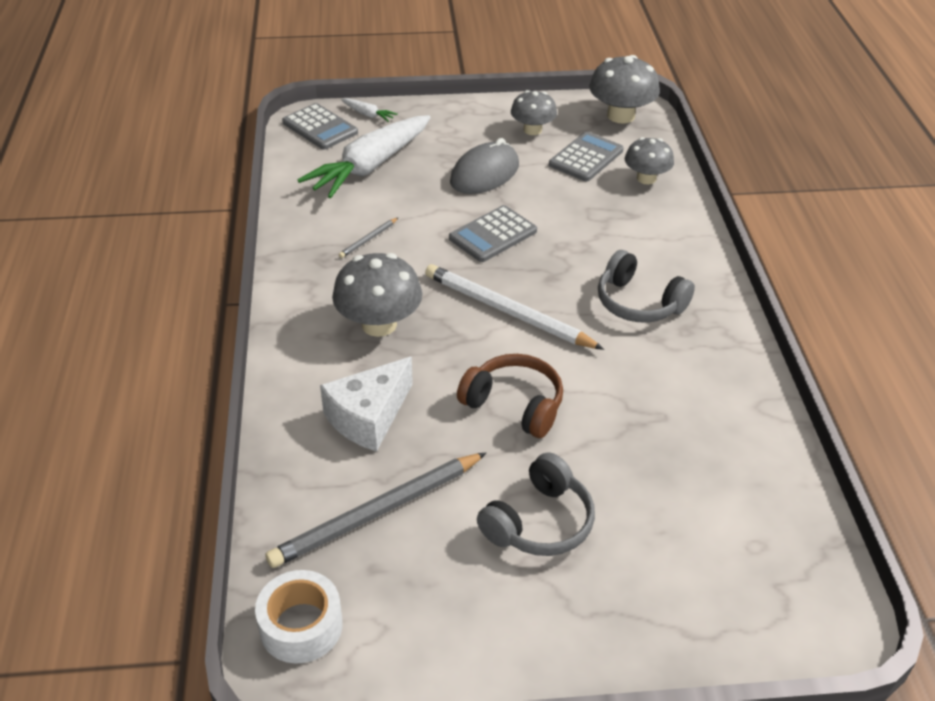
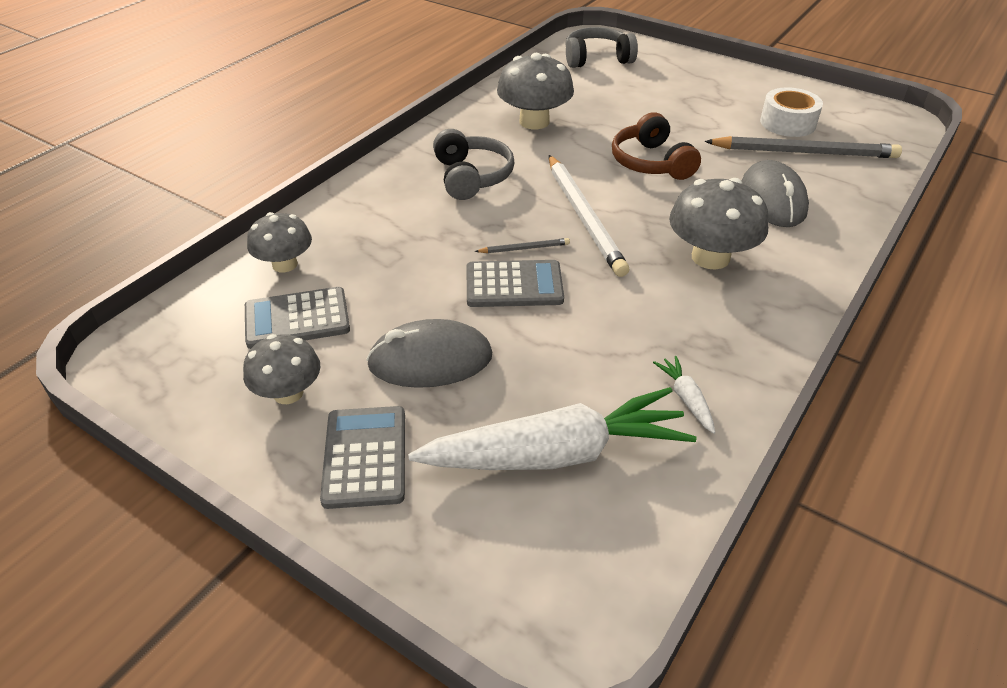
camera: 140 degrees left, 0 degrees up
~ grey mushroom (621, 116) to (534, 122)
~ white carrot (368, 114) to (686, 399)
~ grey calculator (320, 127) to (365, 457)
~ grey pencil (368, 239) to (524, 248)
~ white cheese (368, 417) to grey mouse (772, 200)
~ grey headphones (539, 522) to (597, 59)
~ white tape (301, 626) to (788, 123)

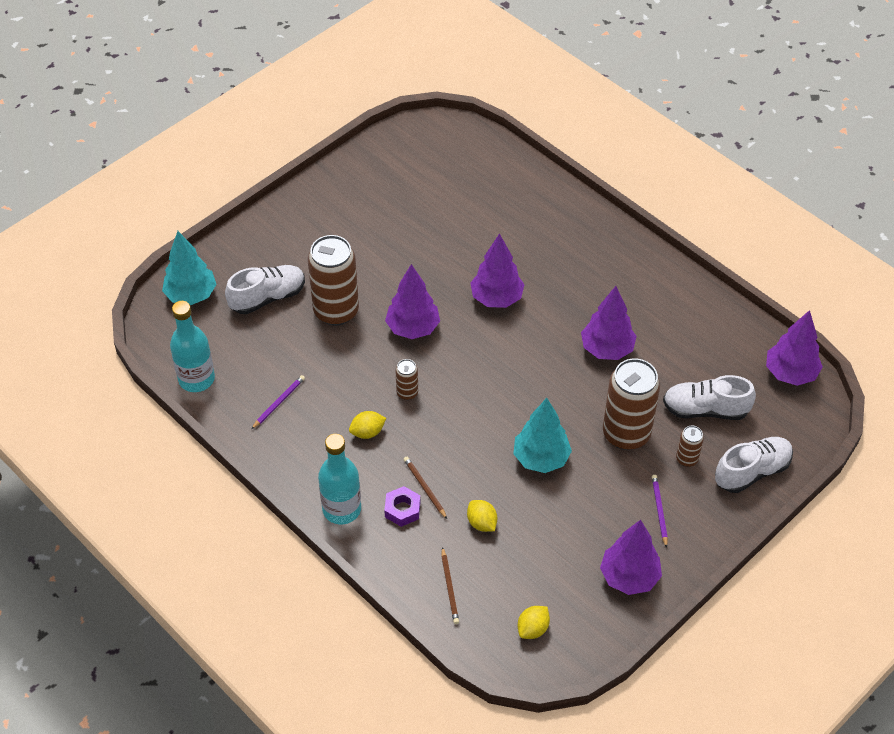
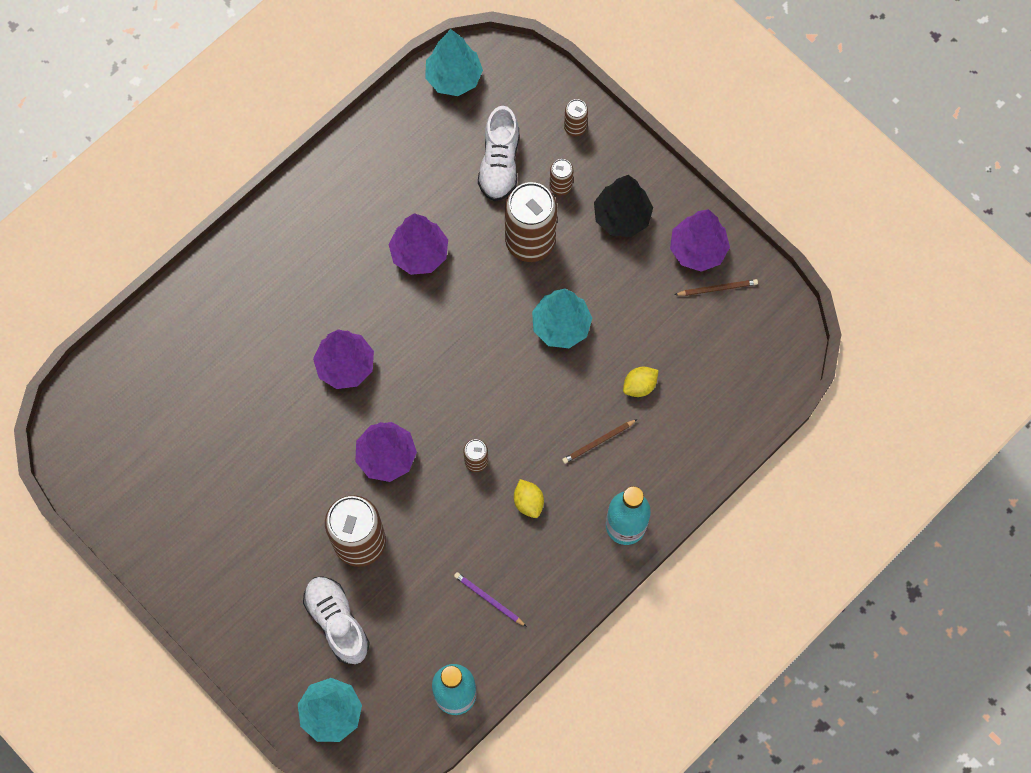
camera: 90 degrees left, 20 degrees up
~ purple tree (790, 373) to turquoise tree (454, 78)
~ white shoe (752, 472) to brown can (575, 127)
~ purple pencil (659, 511) to black tree (622, 217)
- purple nut (402, 509)
~ brown pencil (449, 587) to (717, 288)
- yellow lemon (533, 629)

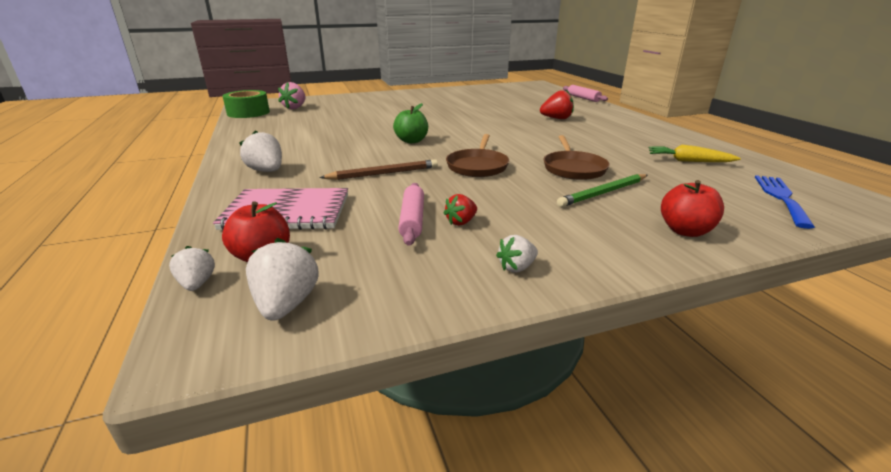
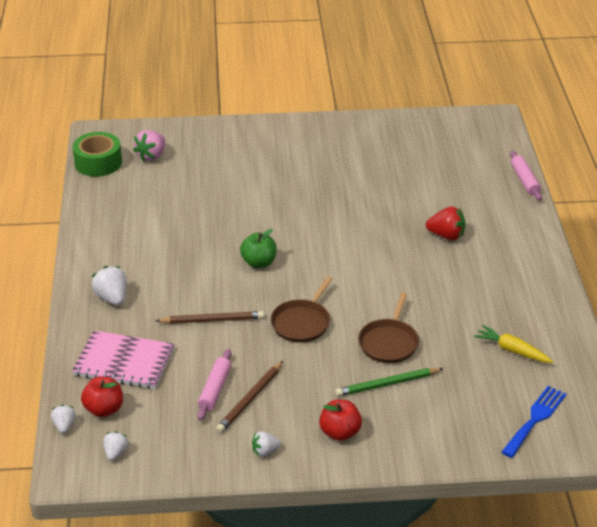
camera: 15 degrees right, 10 degrees up
~ red apple (685, 231) to (340, 433)
~ red strawberry (461, 222) to brown pencil (250, 399)
~ white strawberry (286, 304) = (115, 453) x0.62

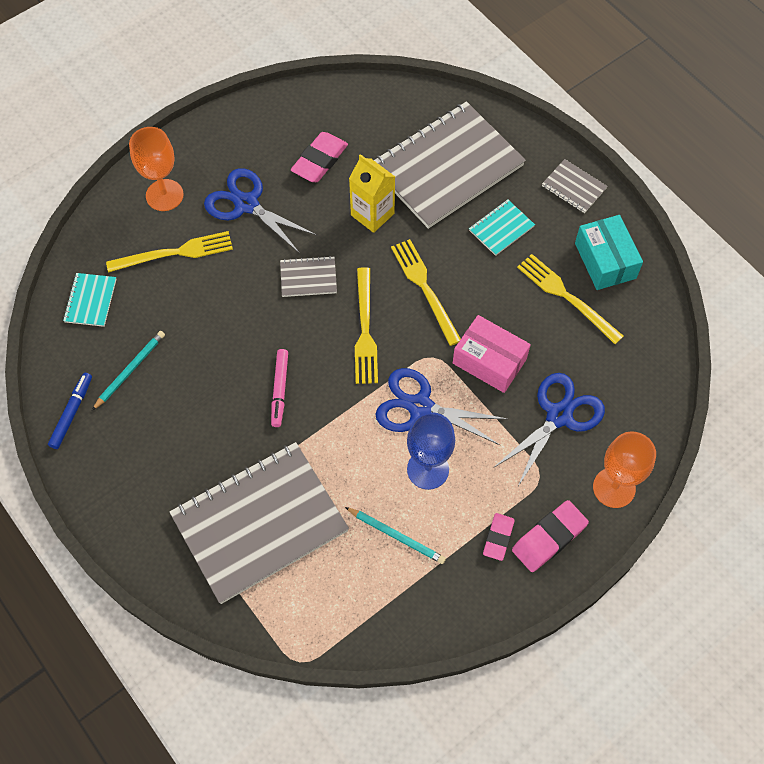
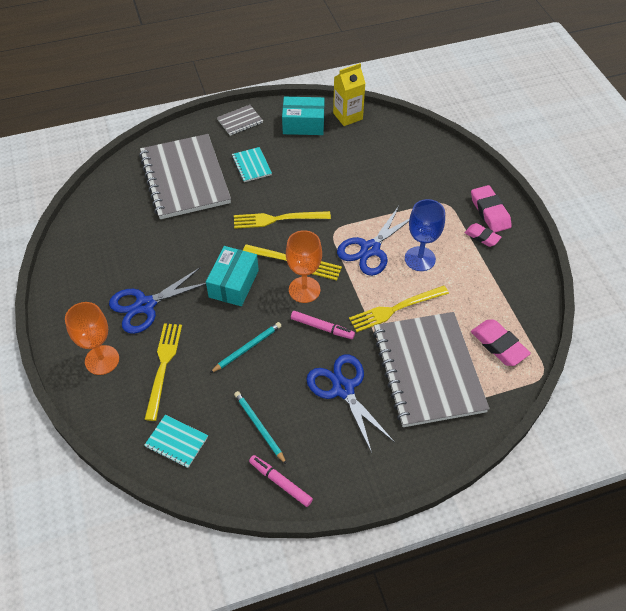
camera: 70 degrees left, 10 degrees down
~ pink eraser (320, 161) to (499, 345)
~ yellow carton (372, 214) to (348, 116)
~ yellow fork (567, 297) to (396, 309)
~ grey notebook (308, 277) to turquoise box (234, 284)
- pink box (489, 361)
~ blue marker (72, 413) to pink marker (280, 482)
~ blue scissors (559, 416) to (343, 389)
~ orange goblet (614, 487) to (304, 290)
~ turquoise pencil (396, 536) to (247, 348)

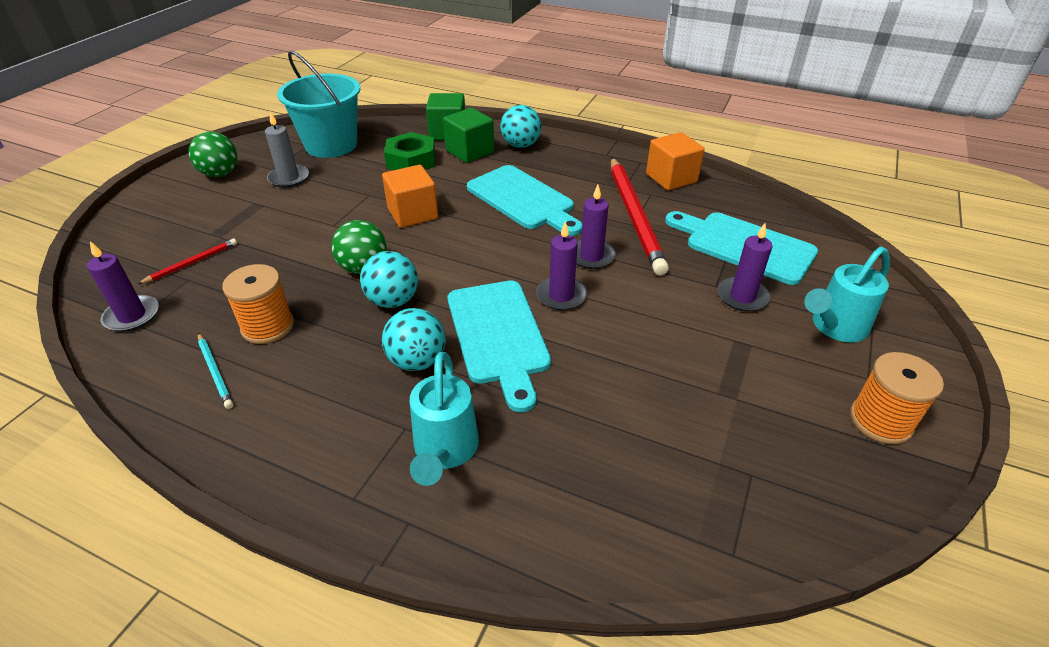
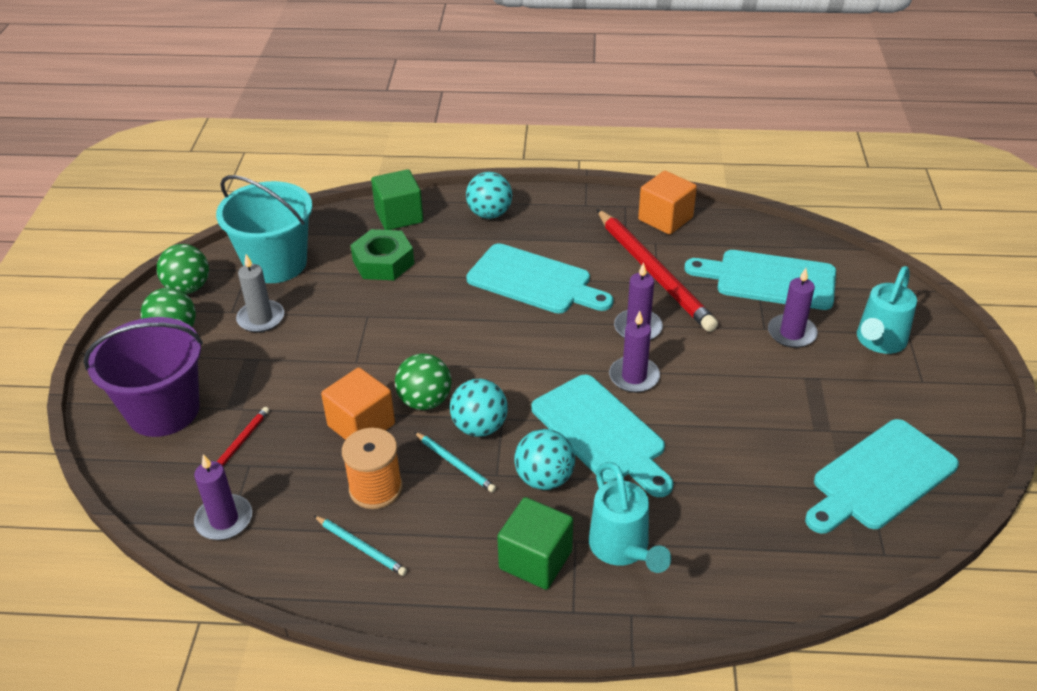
camera: 20 degrees left, 0 degrees up
~ green cube (470, 151) to (535, 560)
~ orange cube (413, 213) to (361, 425)
- orange spool (881, 420)
+ green ball (188, 288)
+ purple bucket (163, 410)
+ turquoise cutting board (880, 477)
+ turquoise pencil (455, 464)

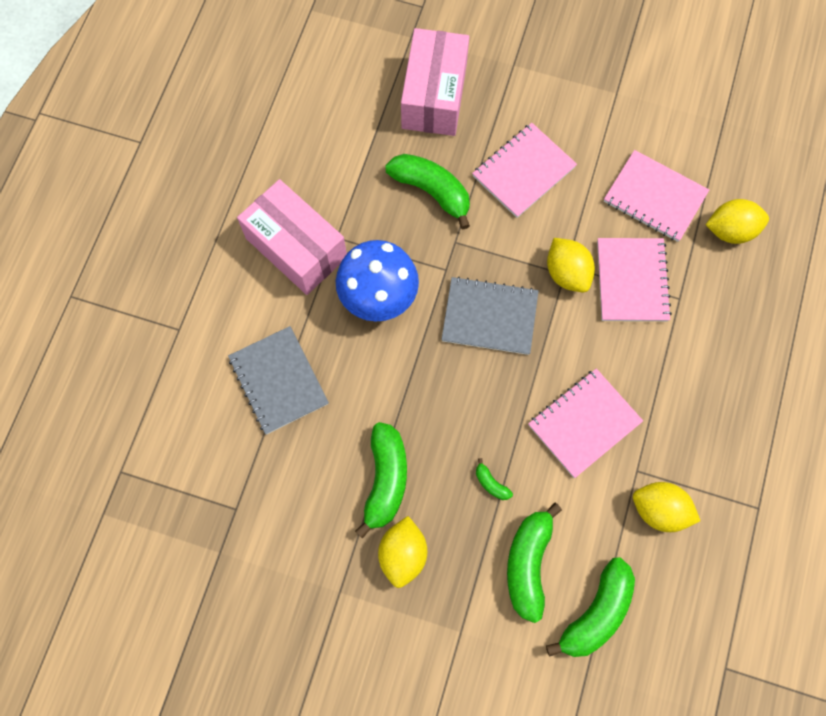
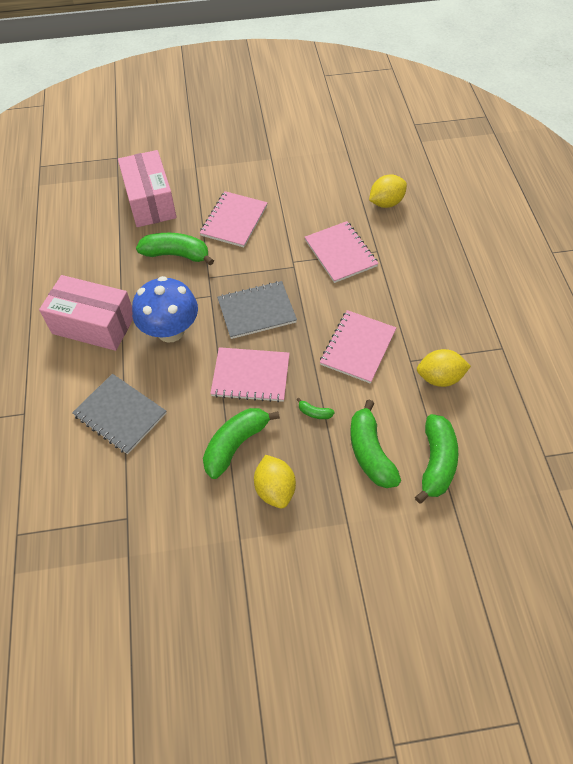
camera: 25 degrees left, 15 degrees down
~ pink notebook (654, 197) to (250, 376)
- yellow lemon (567, 273)
~ green banana (385, 480) = (235, 445) 120 degrees counterclockwise

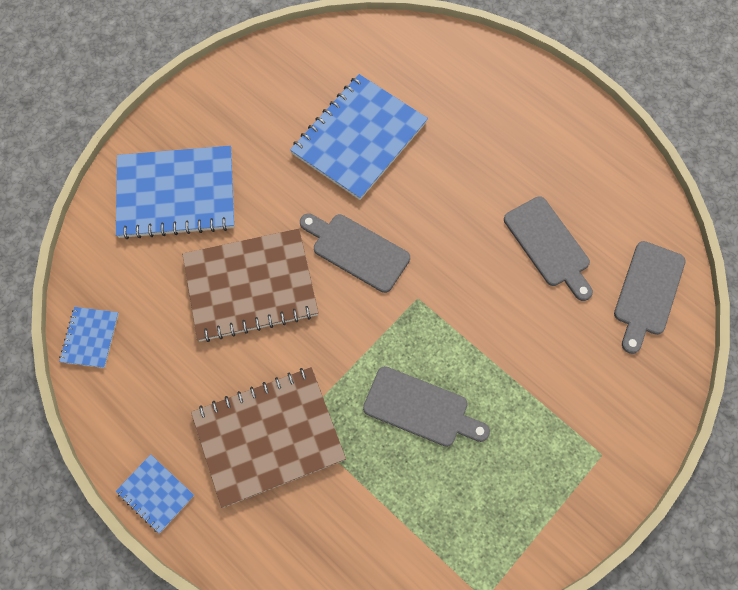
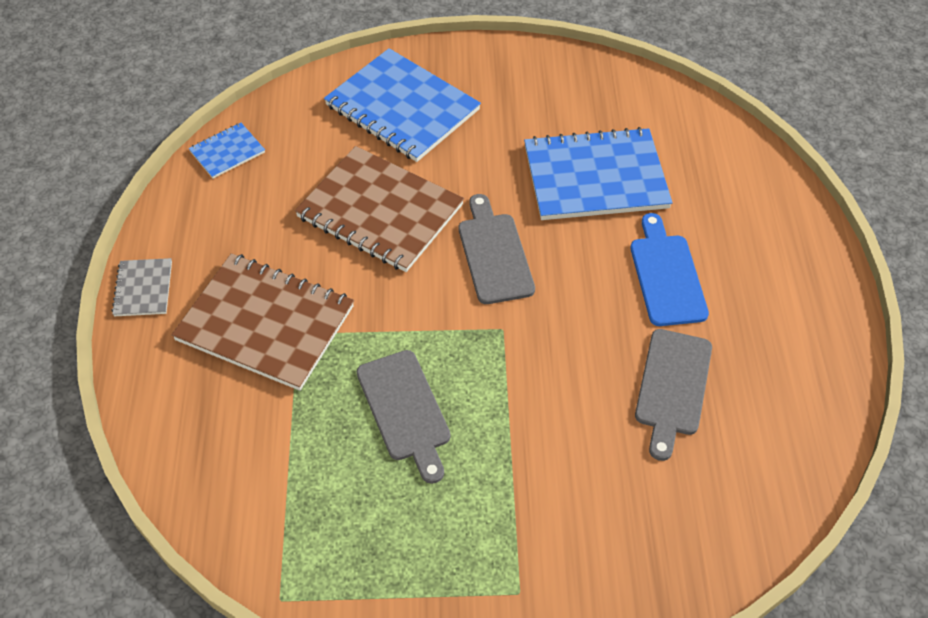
camera: 45 degrees right, 15 degrees down
- grey cutting board (647, 292)
~ blue notebook (155, 493) to grey notebook (143, 288)
+ blue cutting board (666, 275)

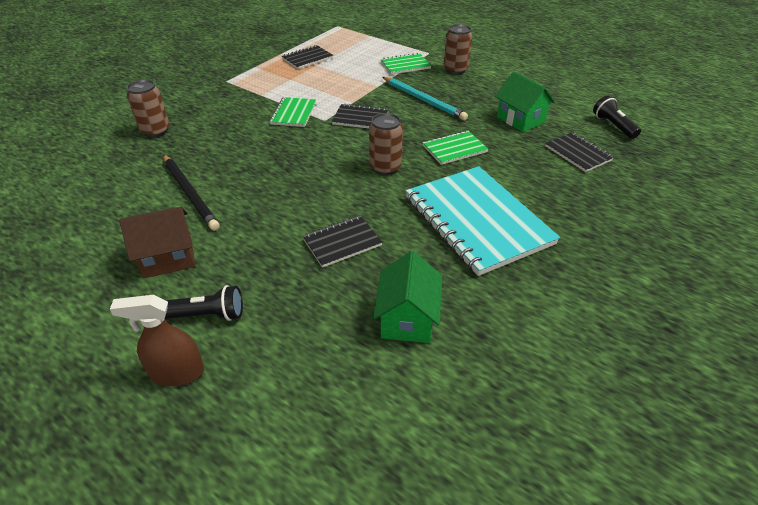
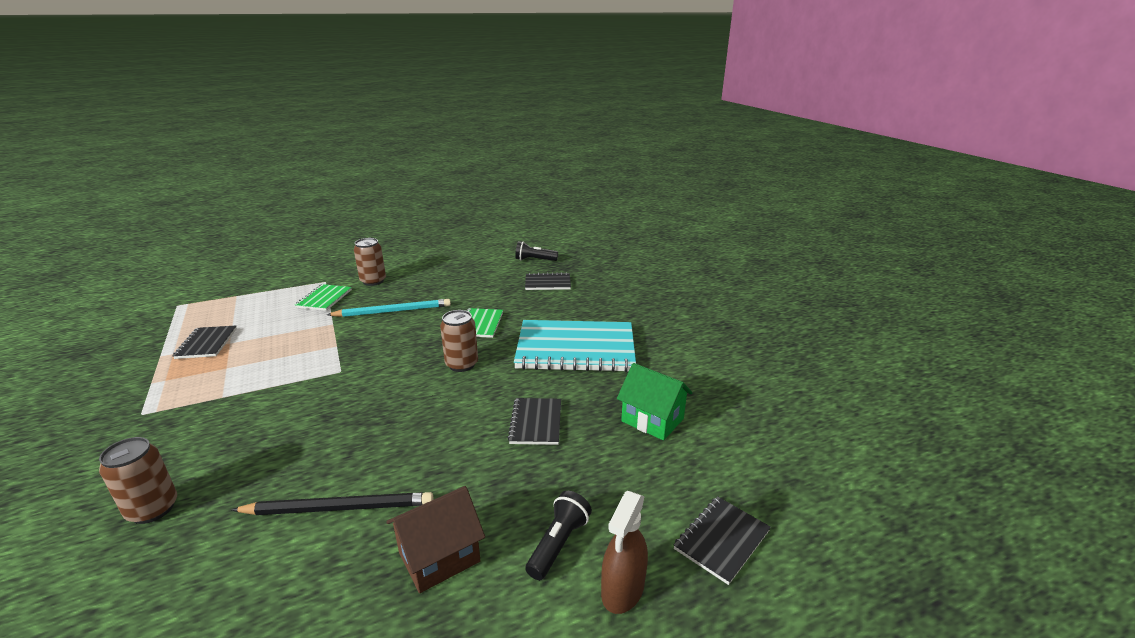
camera: 60 degrees left, 15 degrees down
- green house (520, 120)
- green notebook (293, 113)
~ black notebook (360, 118) to (721, 540)
~ brown house (168, 258) = (439, 557) 45 degrees clockwise

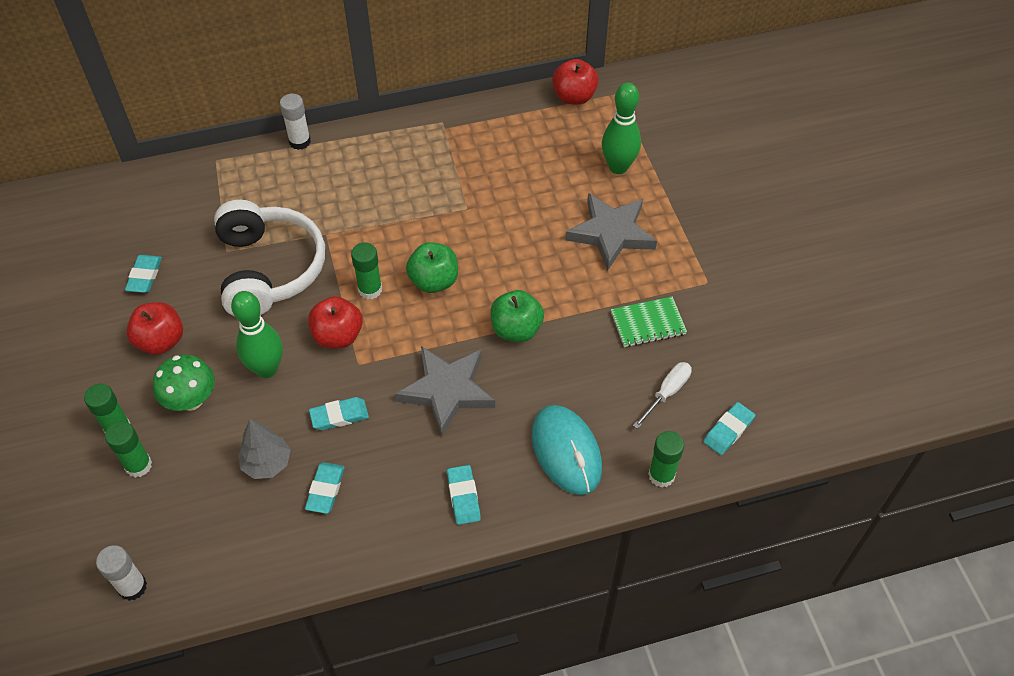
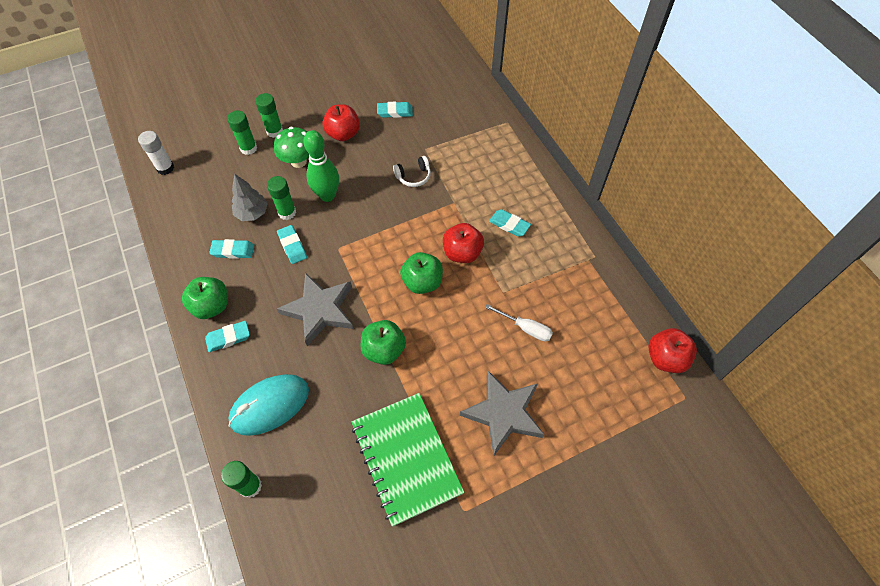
camera: 80 degrees right, 5 degrees up
- green bowling pin (618, 167)
- white glue stick (300, 141)
~ white headphones (269, 269) = (413, 176) x0.40
~ green glue stick (370, 289) to (287, 212)
~ red apple (338, 336) to (462, 253)
~ green notebook (648, 323) = (406, 458) x1.84
~ white screwdriver (667, 393) to (525, 328)
~ turquoise eraser (728, 430) to (509, 225)
+ green apple (211, 306)

